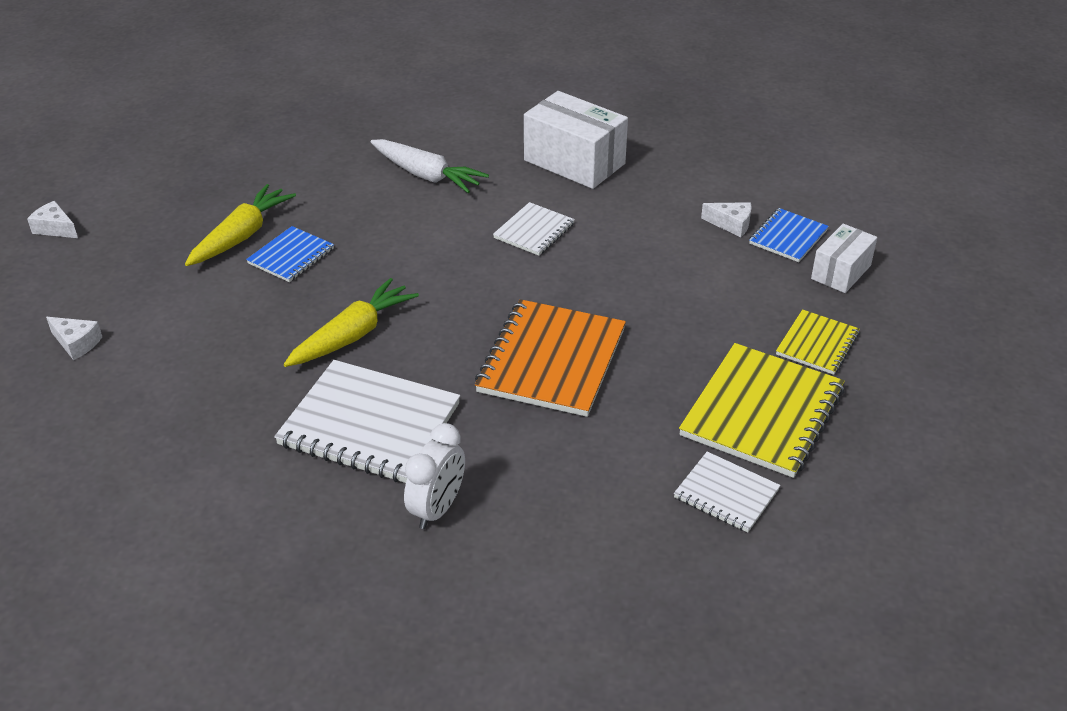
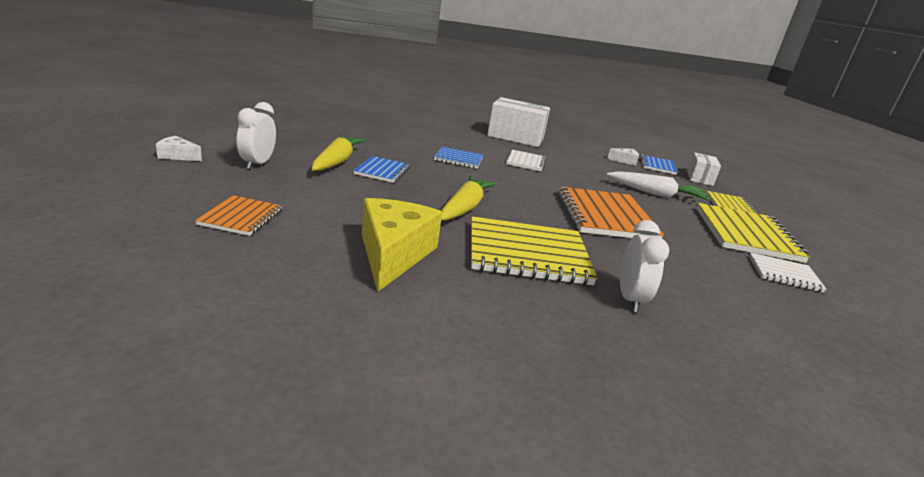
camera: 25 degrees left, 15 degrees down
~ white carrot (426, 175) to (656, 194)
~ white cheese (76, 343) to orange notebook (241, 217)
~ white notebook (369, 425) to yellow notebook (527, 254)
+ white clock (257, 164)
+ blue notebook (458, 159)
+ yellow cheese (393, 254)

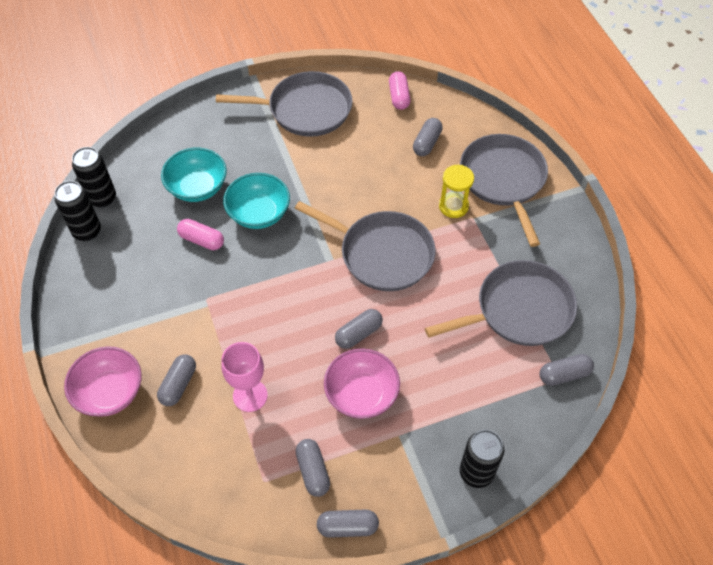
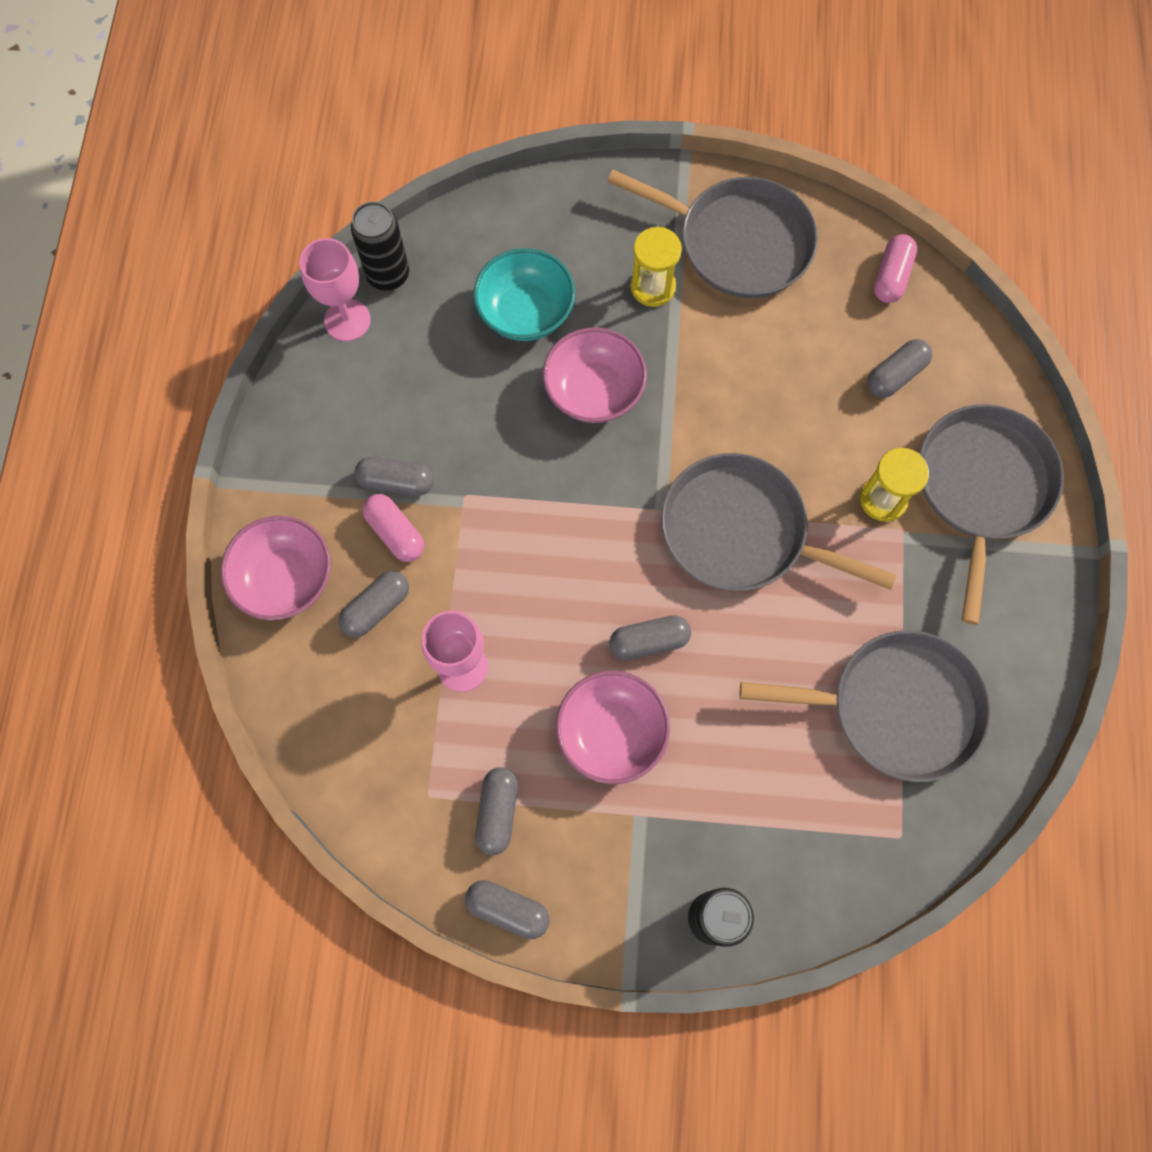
camera: 25 degrees right, 15 degrees up
~ turquoise bowl (259, 213) to pink bowl (594, 391)
~ black can (87, 231) to pink goblet (347, 320)
~ grey pan (382, 254) = (740, 532) 150 degrees clockwise
~ pink capsule (202, 240) to (395, 533)
~ grey capsule (564, 374) to (396, 482)
+ yellow hourglass (653, 287)

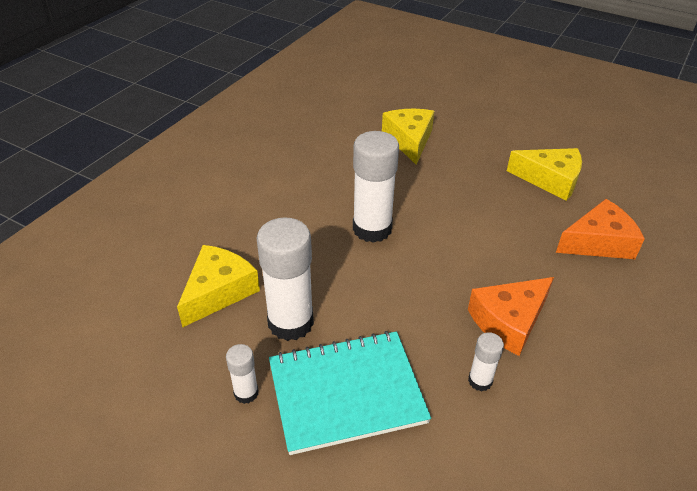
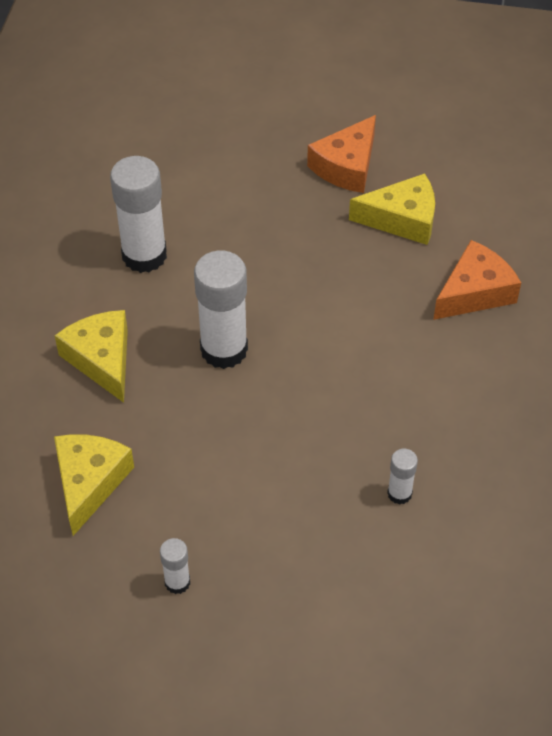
camera: 20 degrees left, 10 degrees up
~ yellow cheese (409, 140) to (102, 359)
~ white glue stick (290, 322) to (144, 255)
~ orange cheese (509, 321) to (346, 166)
- turquoise notebook (346, 392)

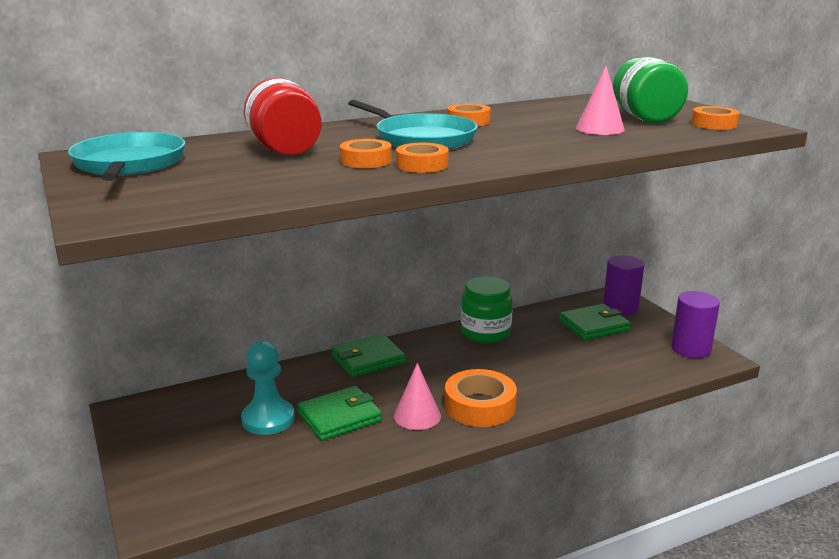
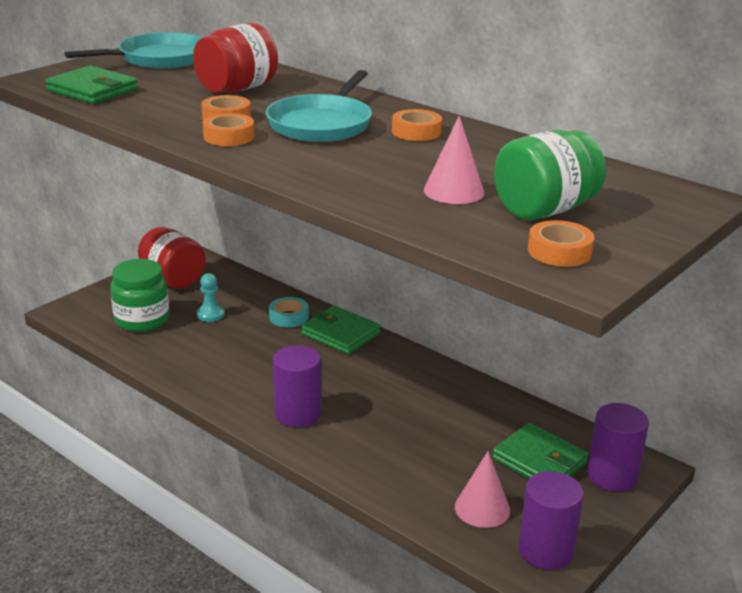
camera: 65 degrees right, 5 degrees up
~ green jar (485, 332) to (142, 320)
~ turquoise pawn (268, 419) = (210, 314) x0.59
~ pink cone (417, 416) to (482, 508)
~ orange tape (480, 406) to purple cylinder (297, 414)
~ green wallet (339, 417) to (92, 90)
+ red jar (173, 279)
+ turquoise tape (288, 317)

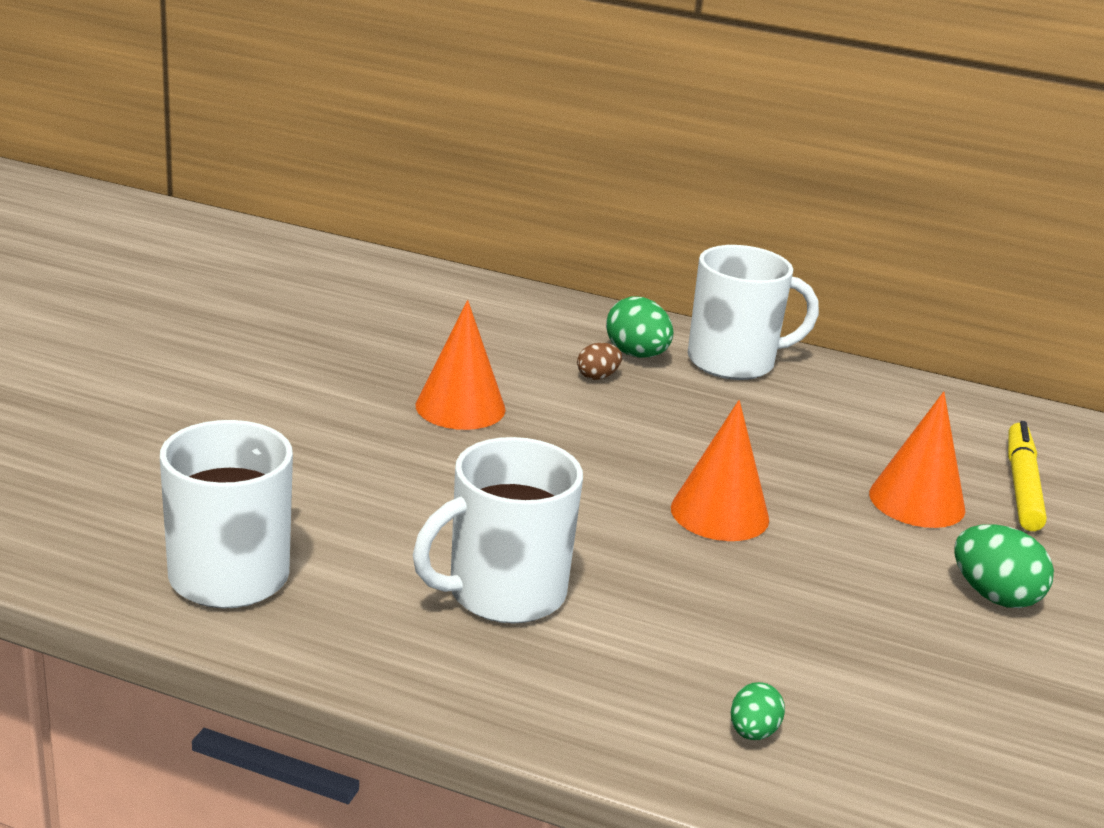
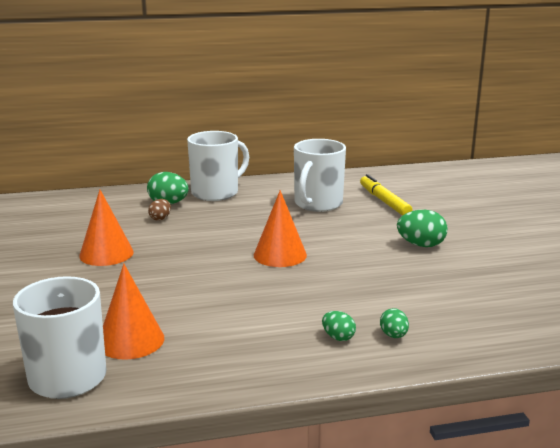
camera: 30 degrees left, 5 degrees down
~ orange cone (917, 501) to (131, 340)
~ white mug (504, 593) to (317, 204)
+ green egg (338, 337)

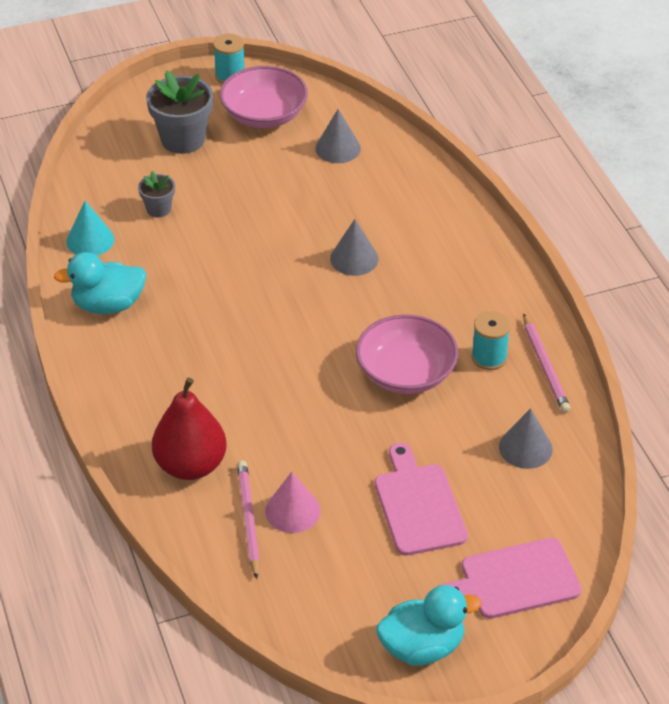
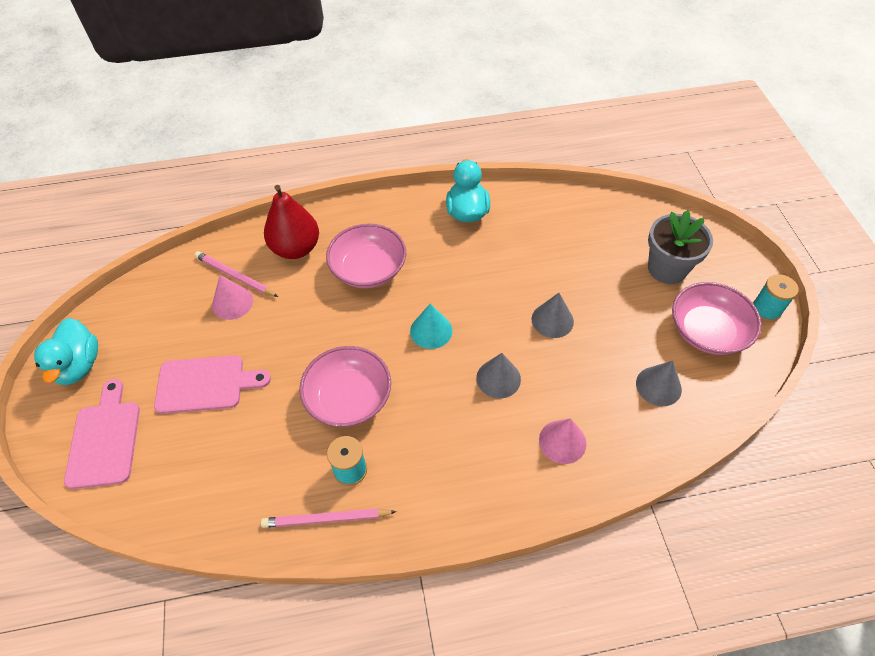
camera: 100 degrees right, 10 degrees up
- grey flower pot (158, 209)
~ turquoise cone (90, 240) to (431, 331)
~ grey cone (525, 448) to (552, 320)
~ pink pencil (248, 520) = (235, 276) 150 degrees counterclockwise
+ pink bowl (368, 269)
+ pink cone (562, 441)

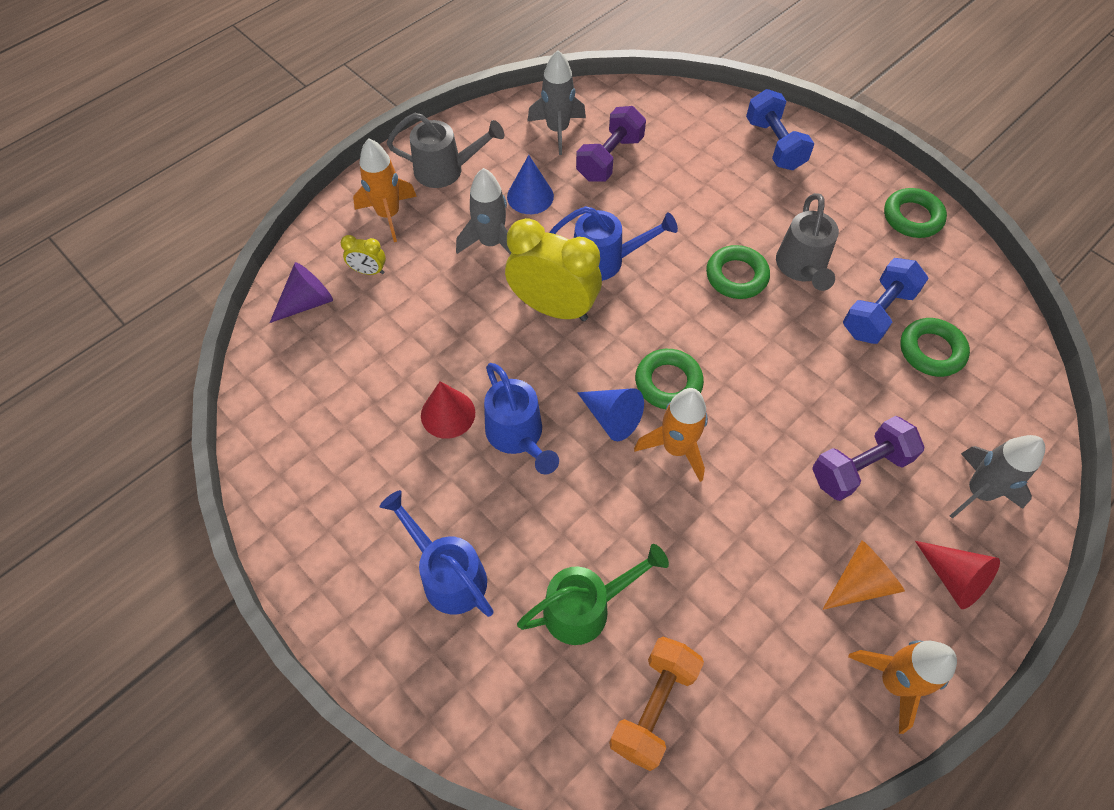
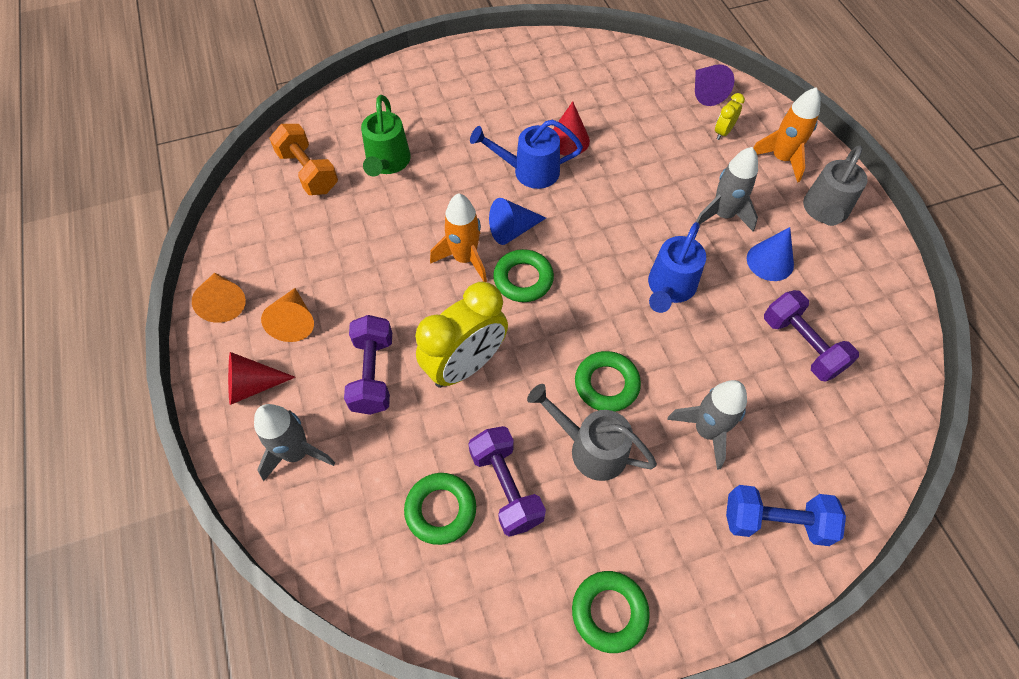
camera: 115 degrees right, 0 degrees up
~ grey rocket (557, 130) to (706, 431)
~ yellow clock (553, 308) to (465, 365)
~ blue dumbbell (877, 313) to purple dumbbell (506, 487)
- blue watering can (448, 574)
~ orange rocket (893, 682) to orange cone (224, 303)

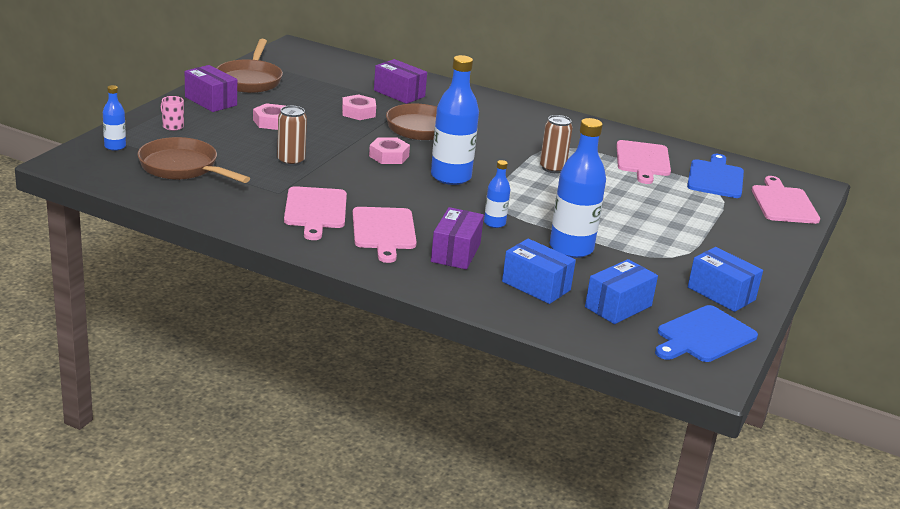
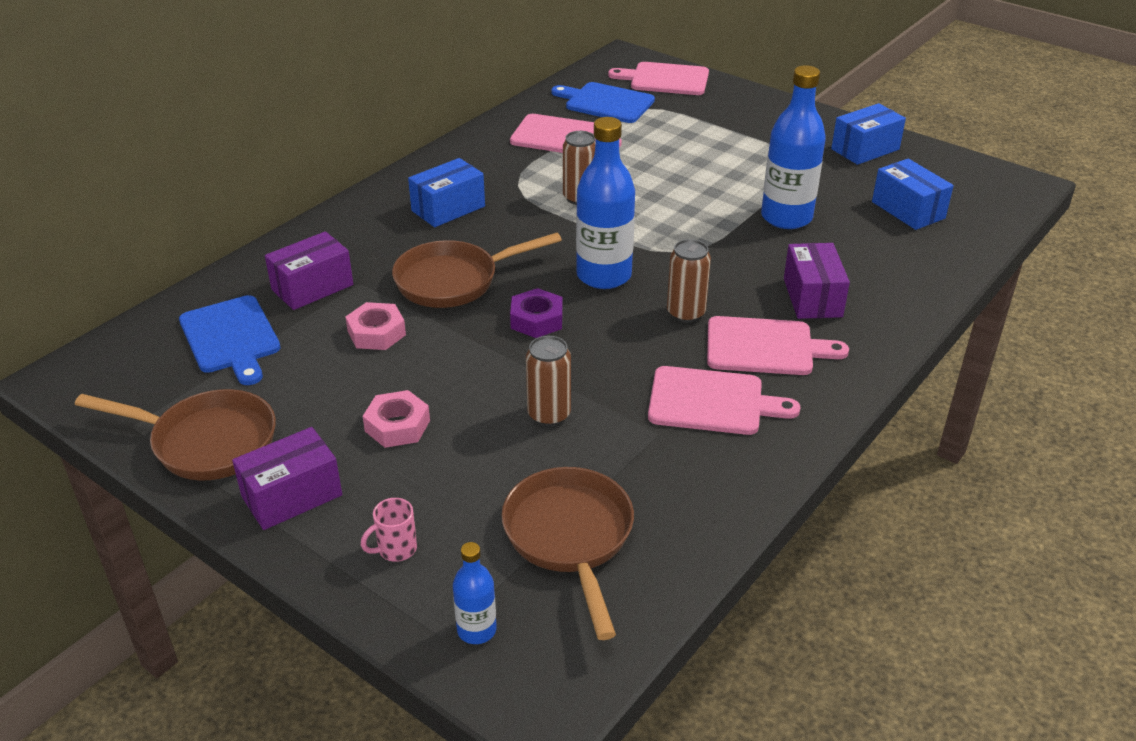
camera: 75 degrees left, 10 degrees up
~ brown pan (183, 168) = (570, 538) 120 degrees clockwise
~ pink nut (389, 156) to purple nut (536, 320)
- blue bottle (494, 223)
~ purple box (456, 253) = (812, 297) 60 degrees clockwise
~ blue box (536, 286) to (448, 208)
~ blue cutting board (704, 336) to (231, 338)
+ brown can (685, 313)

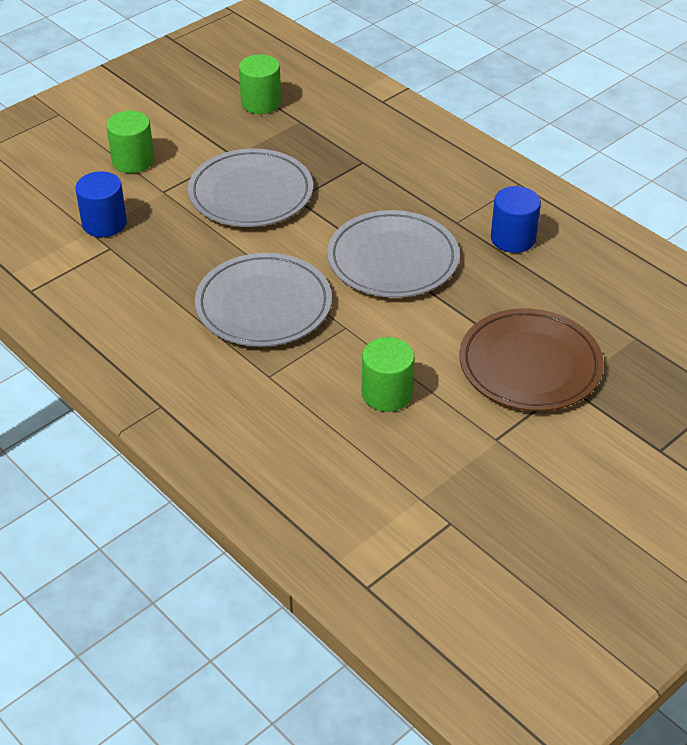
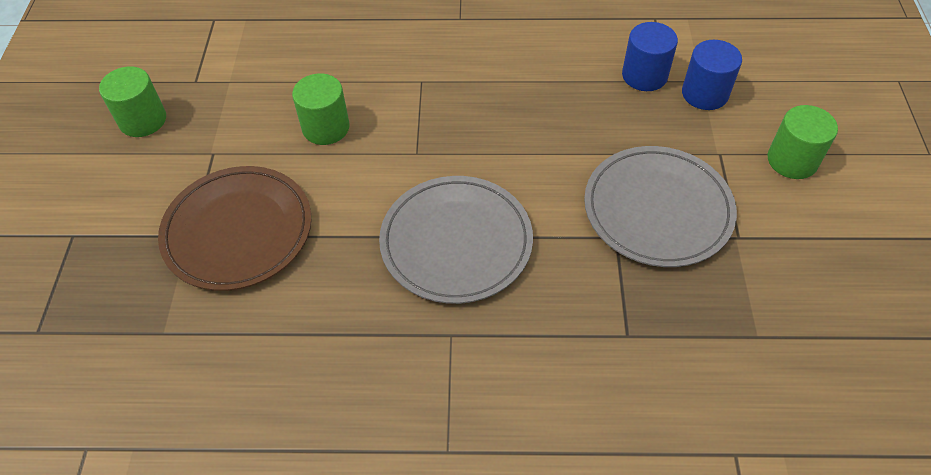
camera: 135 degrees right, 10 degrees up
~ green cylinder (261, 103) to (143, 120)
~ blue cylinder (513, 239) to (644, 75)
- grey plate (263, 305)

